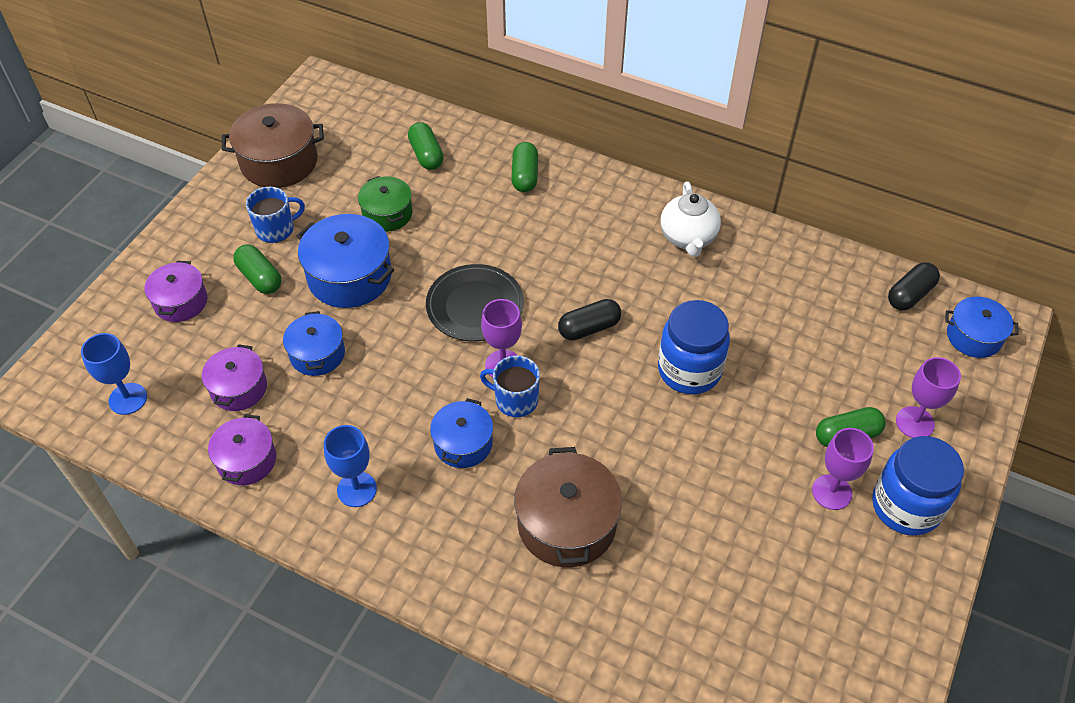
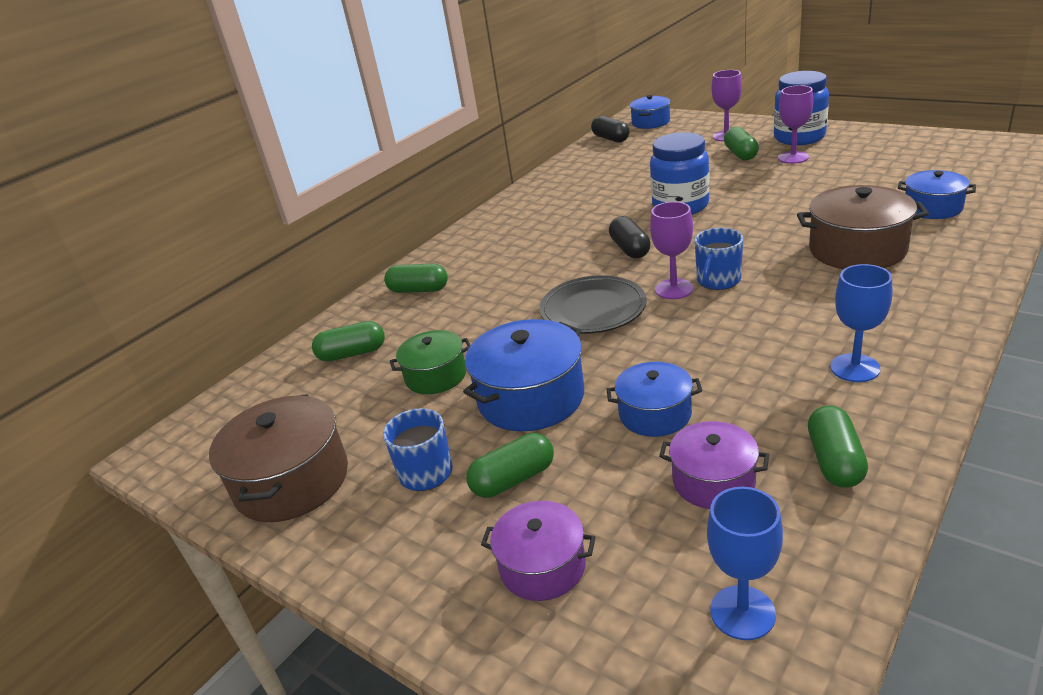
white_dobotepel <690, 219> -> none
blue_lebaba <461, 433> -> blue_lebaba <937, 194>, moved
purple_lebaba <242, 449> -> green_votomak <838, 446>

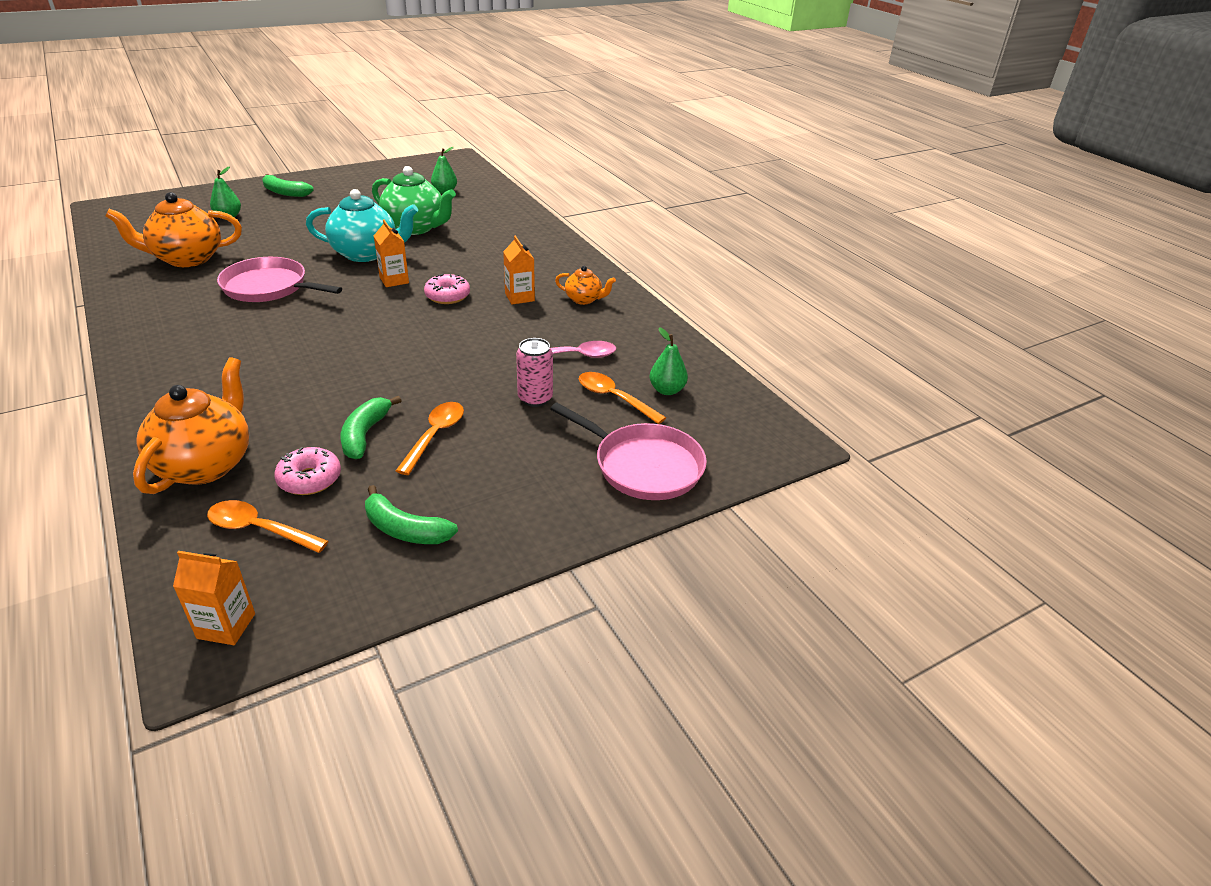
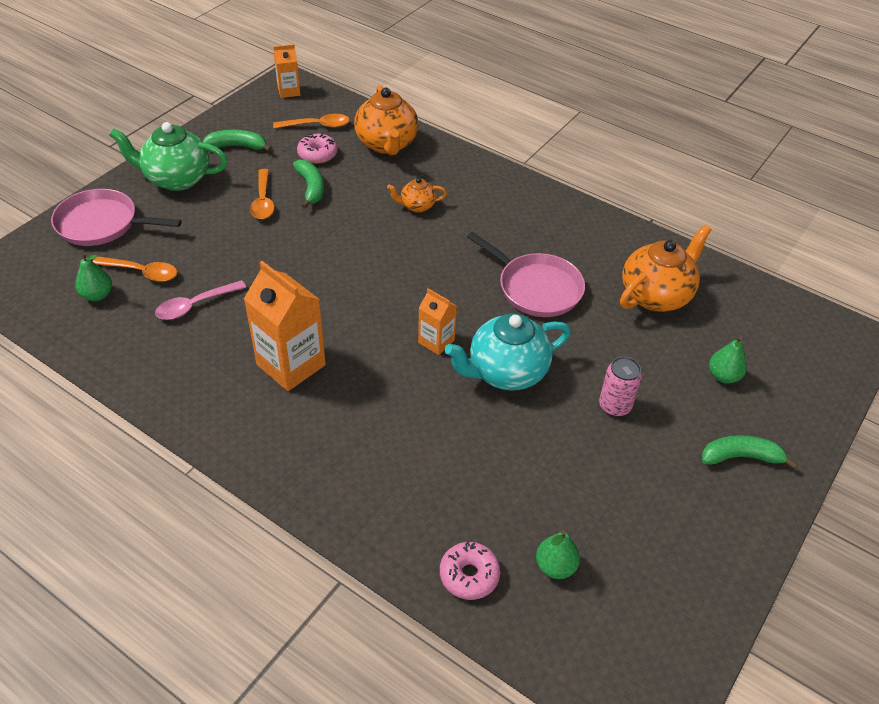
green_dobotepel <414, 200> -> green_dobotepel <168, 156>, moved
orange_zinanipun <519, 270> -> orange_zinanipun <285, 326>, x1.82
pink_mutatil <279, 279> -> pink_mutatil <526, 274>, 45 degrees clockwise
orange_dobotepel <585, 285> -> orange_dobotepel <417, 195>, moved
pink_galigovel <447, 289> -> pink_galigovel <470, 570>, moved
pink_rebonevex <534, 372> -> pink_rebonevex <620, 387>, moved

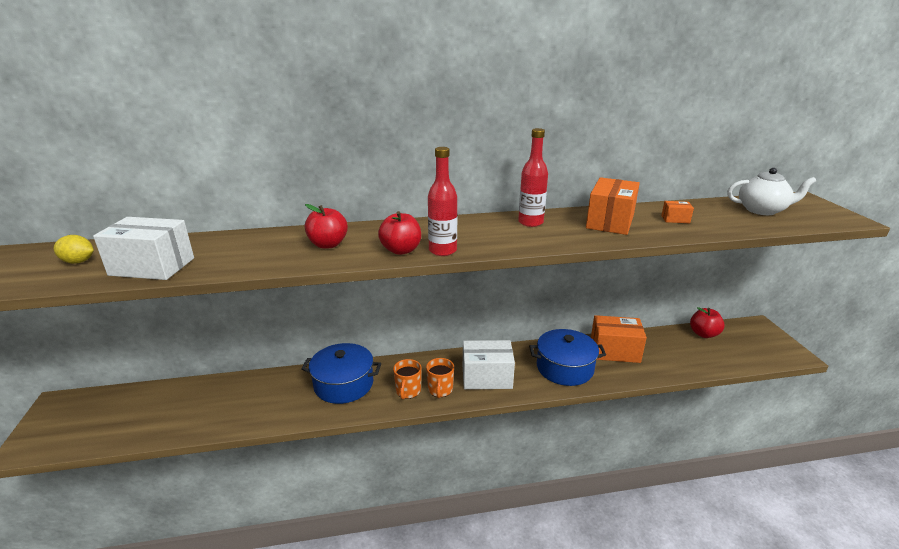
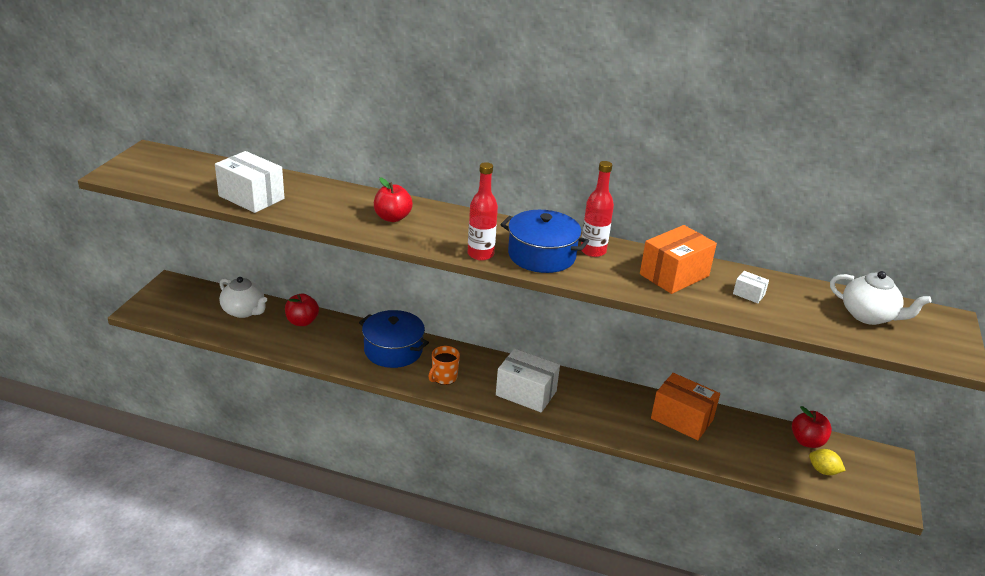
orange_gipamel <677, 212> -> white_gipamel <751, 287>
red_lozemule <399, 233> -> red_lozemule <302, 310>, moved
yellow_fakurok <74, 249> -> yellow_fakurok <827, 462>, moved
blue_lebaba <567, 357> -> blue_lebaba <544, 241>, moved
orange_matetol <440, 378> -> none
none -> white_dobotepel <243, 297>

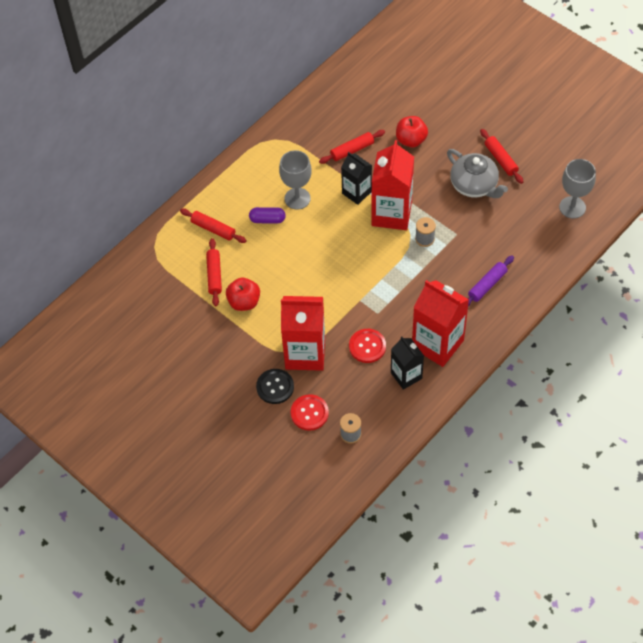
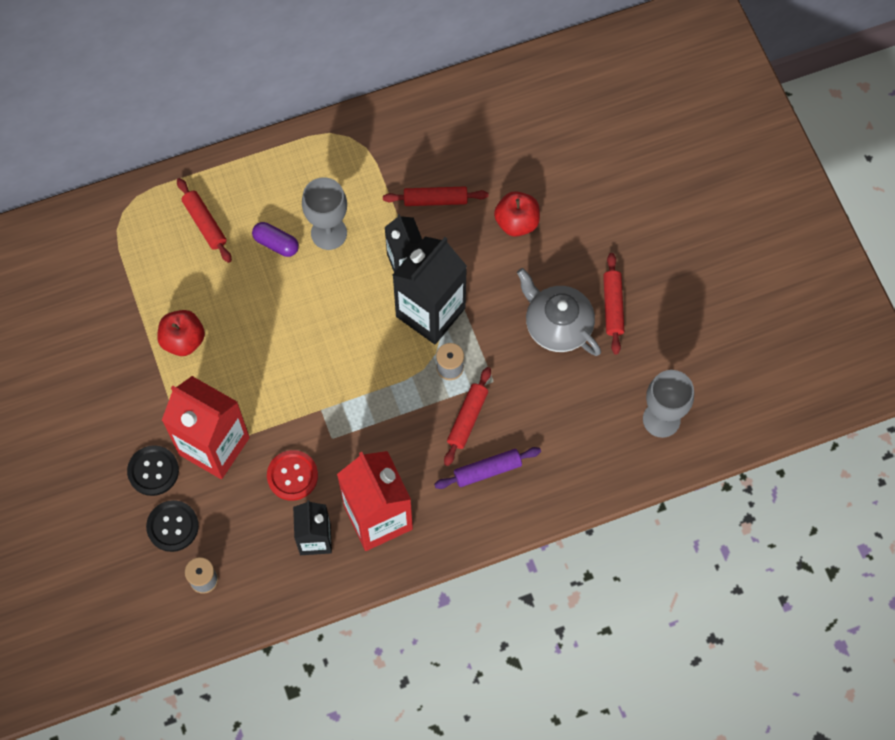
red_zinanipun <392, 185> -> black_zinanipun <430, 290>
grey_dobotepel <477, 173> -> grey_dobotepel <559, 312>, 150 degrees clockwise
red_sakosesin <214, 272> -> red_sakosesin <467, 416>, moved
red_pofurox <310, 412> -> black_pofurox <172, 526>

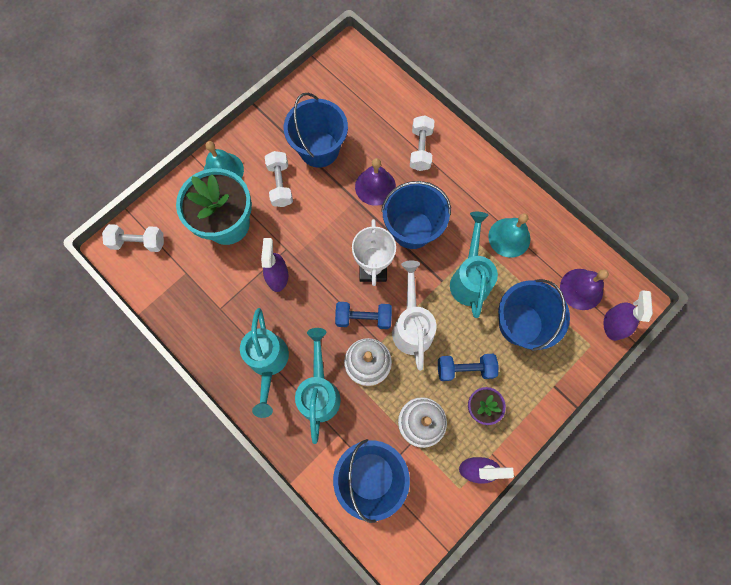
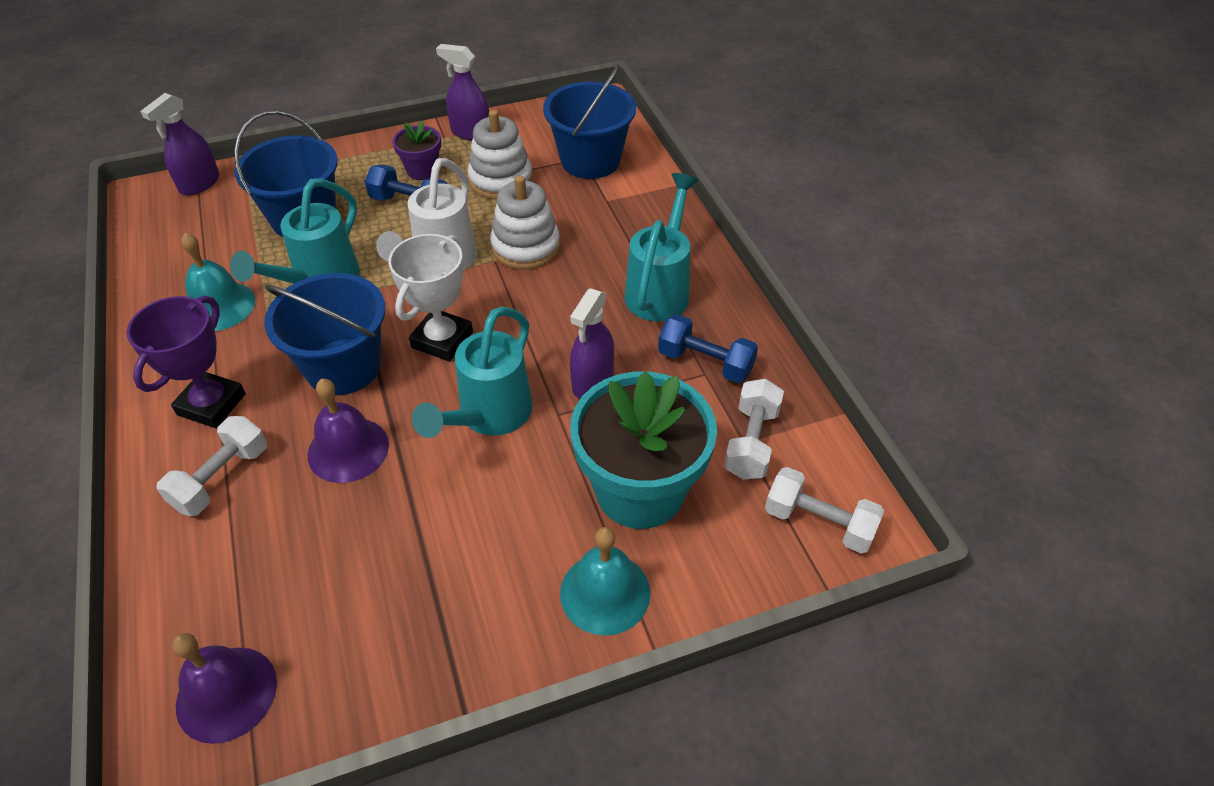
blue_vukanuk <316, 130> -> none
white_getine <279, 179> -> white_getine <754, 429>, moved
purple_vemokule <584, 289> -> purple_vemokule <224, 688>, moved
blue_getine <363, 315> -> blue_getine <708, 348>, moved
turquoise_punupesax <318, 386> -> turquoise_punupesax <472, 372>, moved
none -> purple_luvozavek <186, 362>

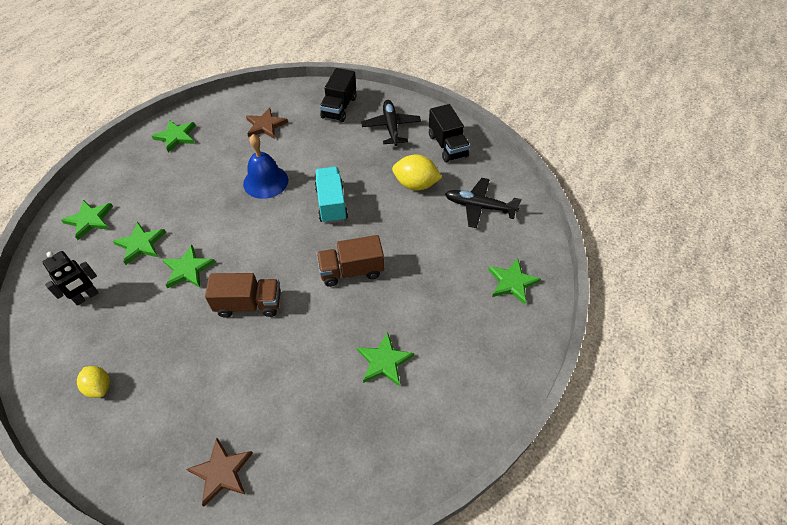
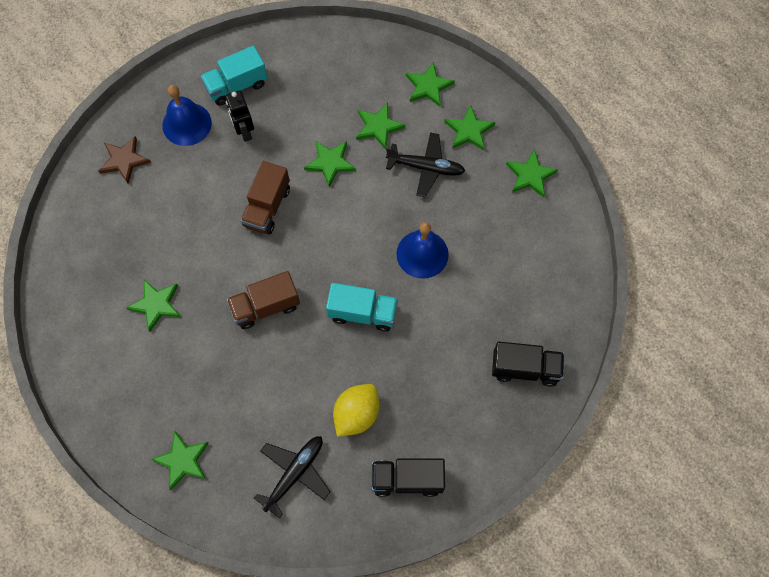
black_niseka <338, 95> -> black_niseka <528, 364>, 150 degrees clockwise
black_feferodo <391, 123> -> black_feferodo <425, 165>, moved
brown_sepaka <267, 123> -> none
brown_niseka <350, 261> -> brown_niseka <263, 300>, 120 degrees counterclockwise
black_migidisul <70, 278> -> black_migidisul <239, 116>, moved
yellow_fakurok <93, 382> -> turquoise_niseka <233, 76>
none -> blue_vemokule <187, 115>
none -> green_sepaka <469, 128>

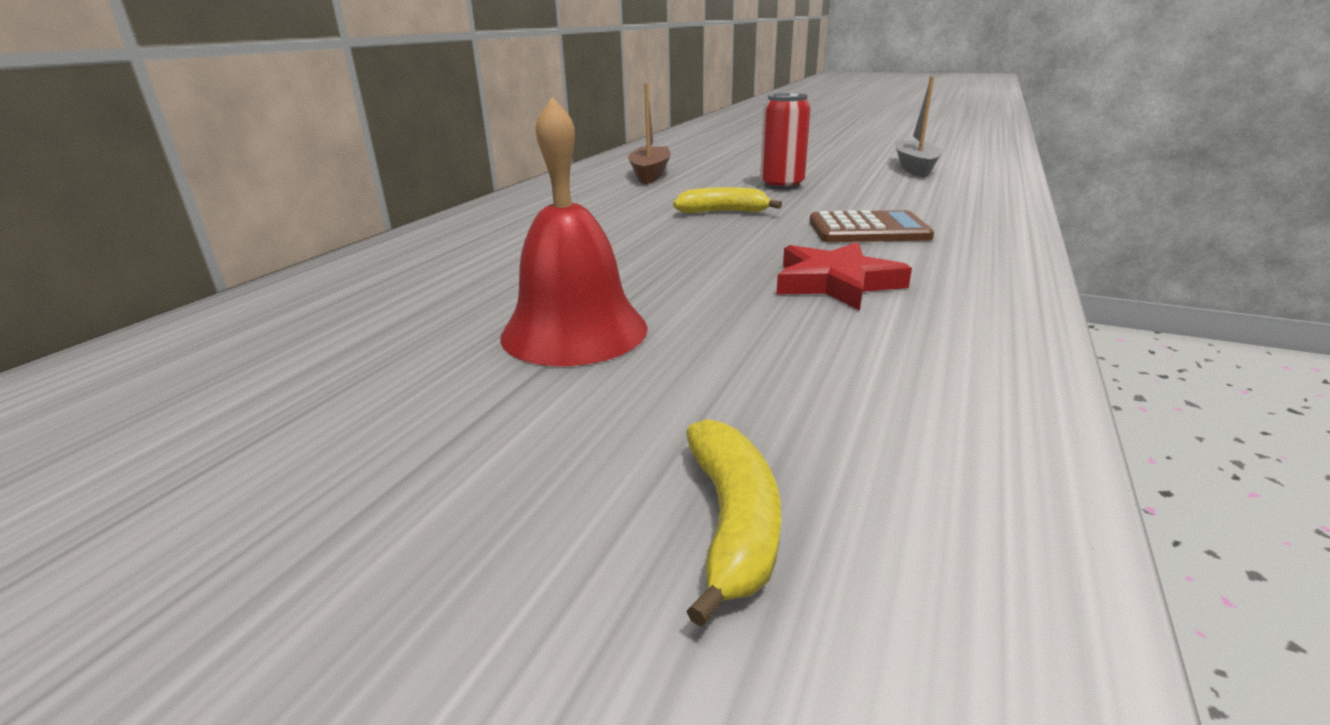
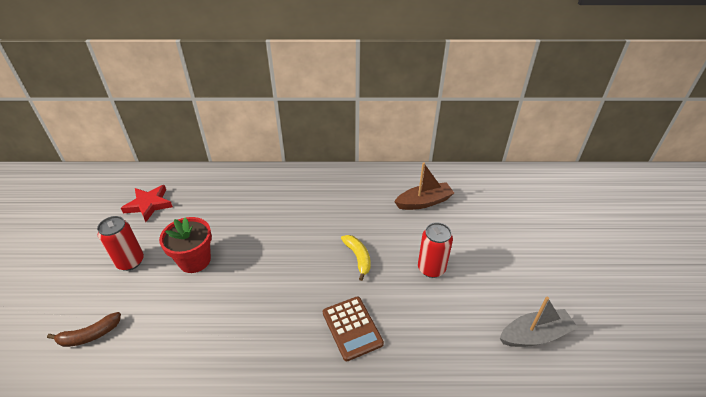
red_vemokule <574, 231> -> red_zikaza <185, 245>
red_sepaka <844, 276> -> red_sepaka <147, 203>, moved
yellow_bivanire <733, 523> -> brown_bivanire <84, 329>
none -> red_rebonevex <120, 243>

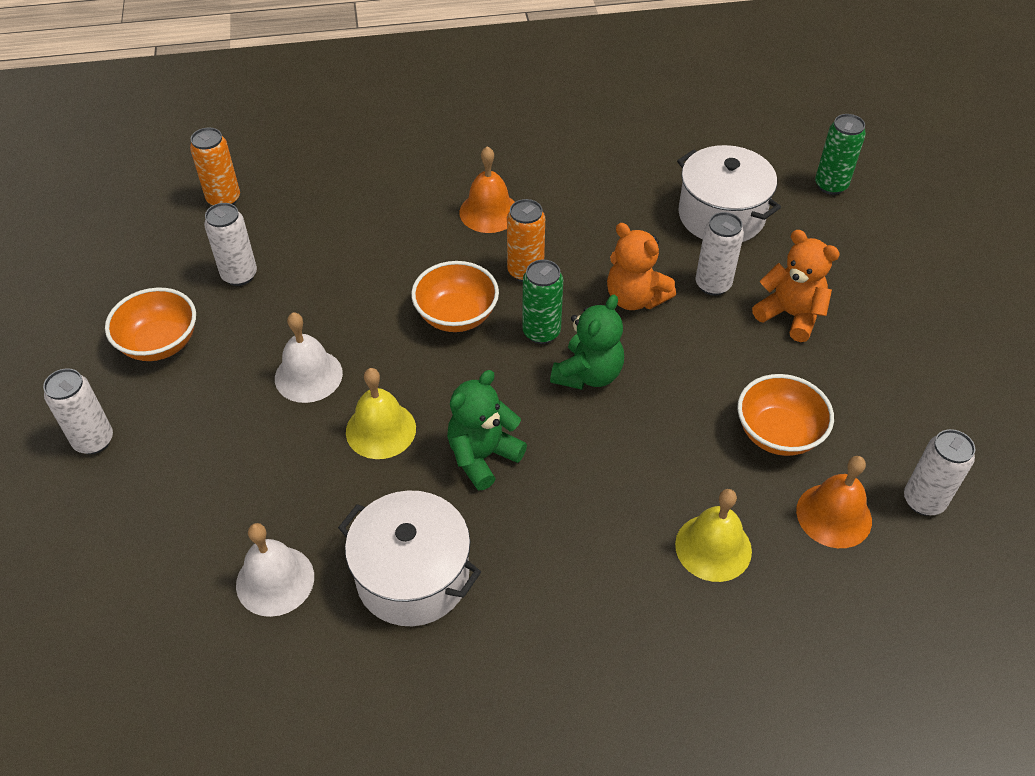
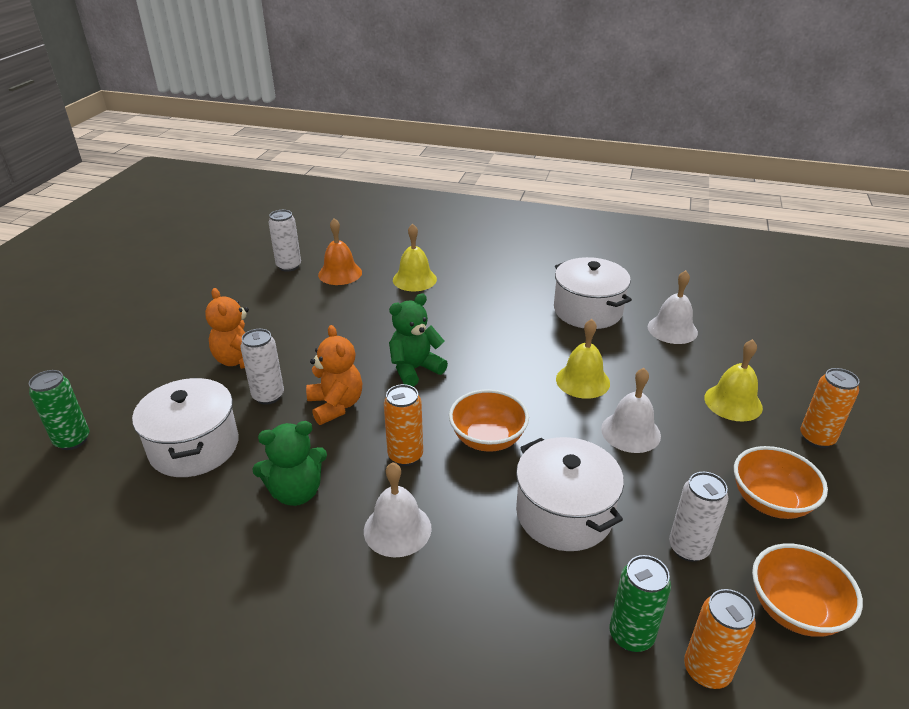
orange_vemokule <486, 189> -> white_vemokule <398, 509>
green_rebonevex <542, 301> -> green_rebonevex <640, 603>, moved
white_rebonevex <78, 411> -> orange_rebonevex <830, 408>
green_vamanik <487, 430> -> green_vamanik <289, 463>, moved
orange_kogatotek <785, 415> -> orange_kogatotek <807, 590>, moved
none -> yellow_vemokule <733, 380>
none -> white_lebaba <570, 494>

